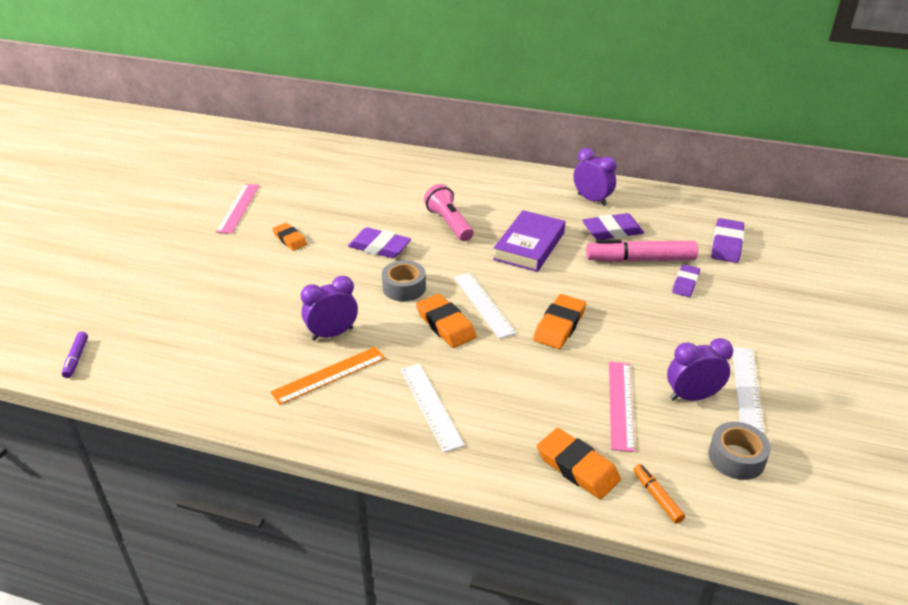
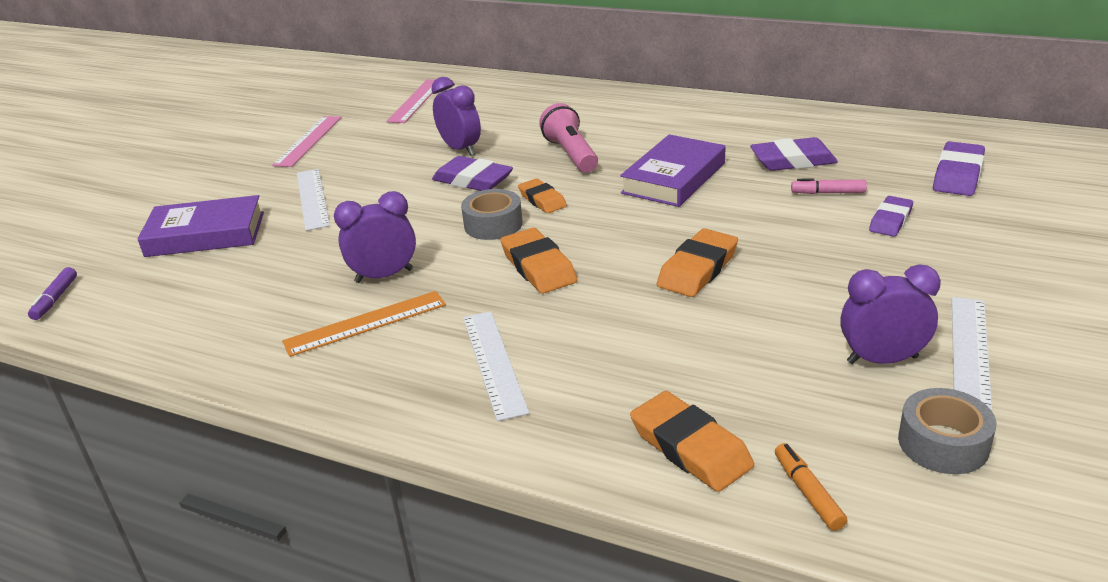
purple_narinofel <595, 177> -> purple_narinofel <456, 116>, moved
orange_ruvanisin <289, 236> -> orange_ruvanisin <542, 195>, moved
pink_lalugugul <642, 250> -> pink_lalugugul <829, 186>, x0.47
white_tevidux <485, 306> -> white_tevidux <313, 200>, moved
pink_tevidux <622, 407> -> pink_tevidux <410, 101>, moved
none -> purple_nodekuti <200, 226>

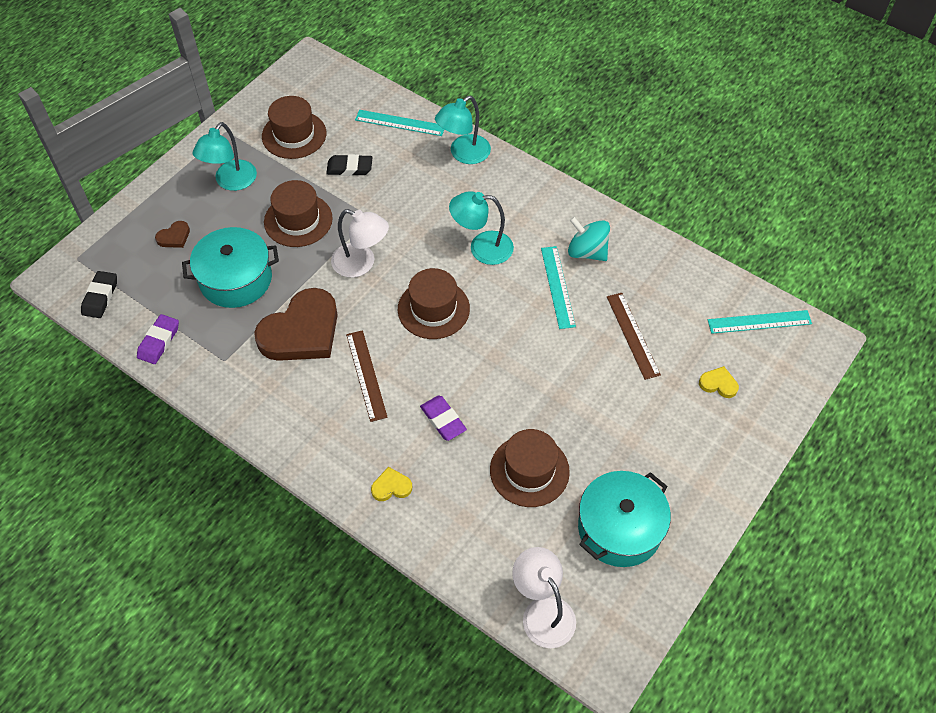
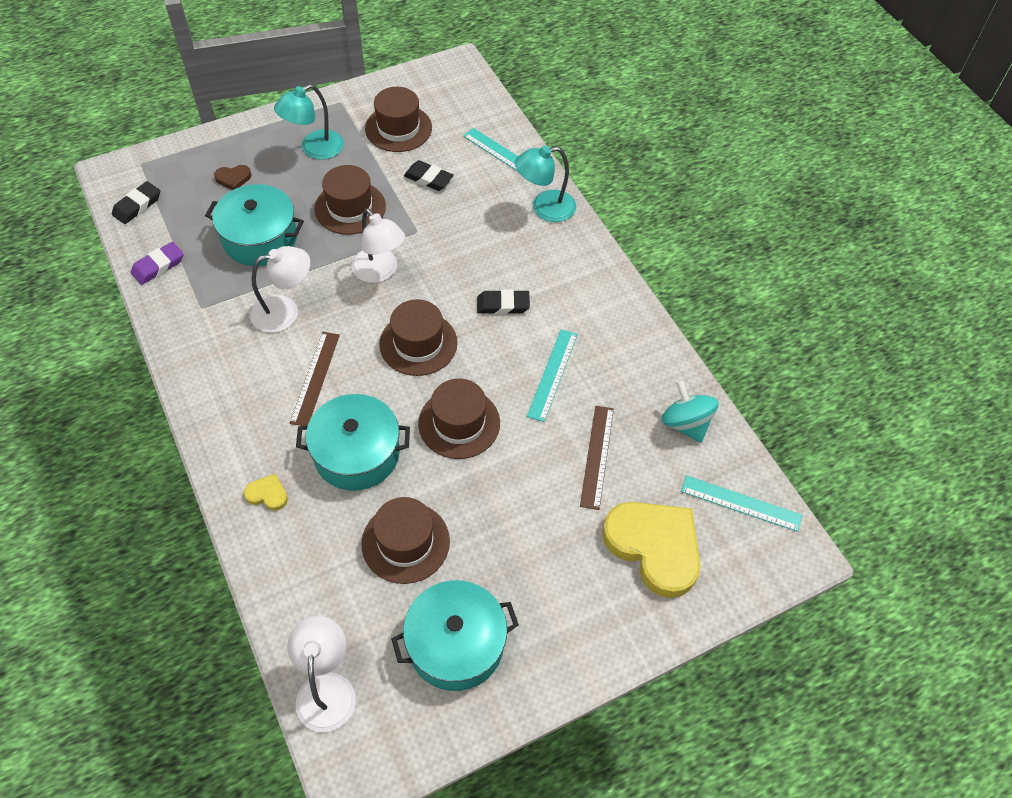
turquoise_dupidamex <481, 228> -> black_ruvanisin <503, 302>
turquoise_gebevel <589, 239> -> turquoise_gebevel <690, 411>, moved
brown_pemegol <296, 324> -> white_dupidamex <280, 289>
yellow_pemegol <719, 382> -> yellow_pemegol <651, 550>, x2.41
purple_ruvanisin <443, 418> -> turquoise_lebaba <353, 442>
none -> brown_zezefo <459, 419>

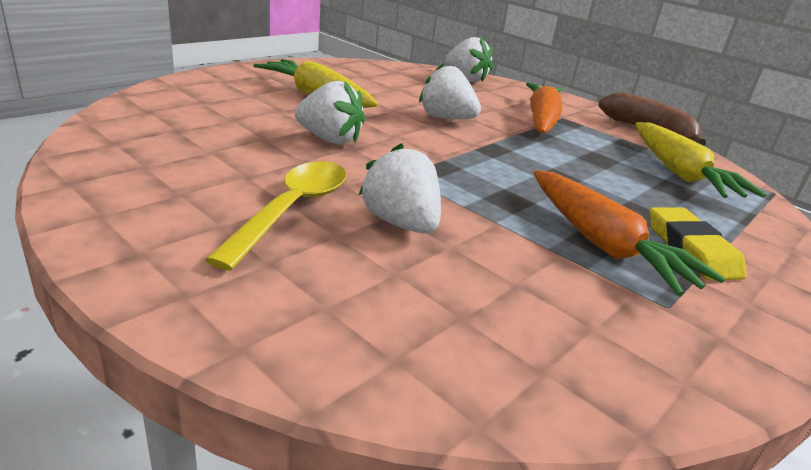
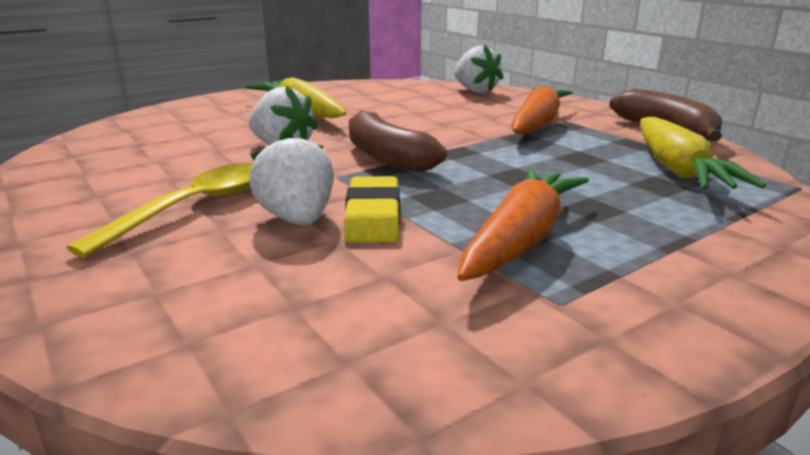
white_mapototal <450, 91> -> none
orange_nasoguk <630, 233> -> orange_nasoguk <523, 224>, 135 degrees counterclockwise
yellow_ruvanisin <698, 244> -> yellow_ruvanisin <372, 209>, moved
none -> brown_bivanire <398, 141>

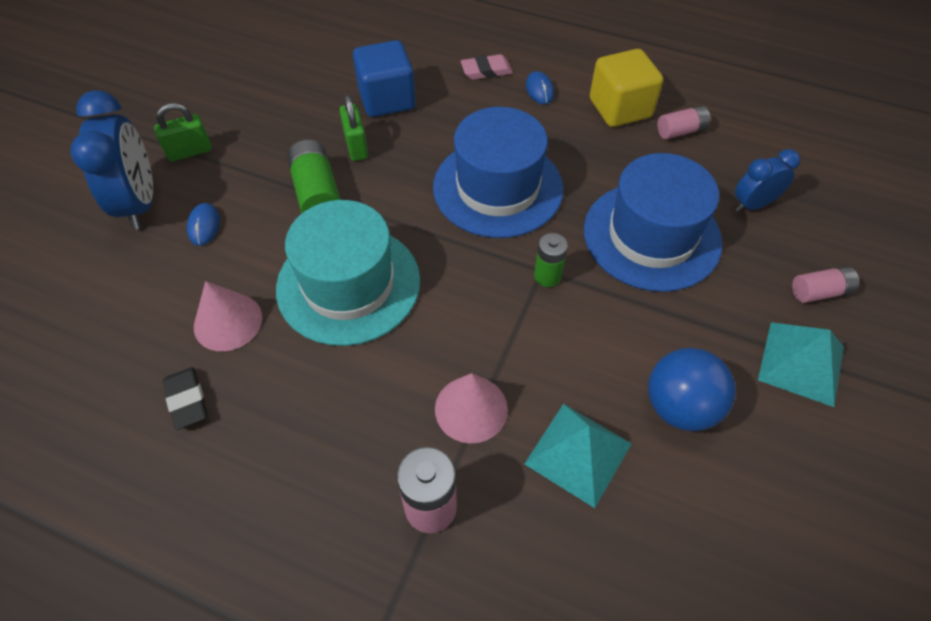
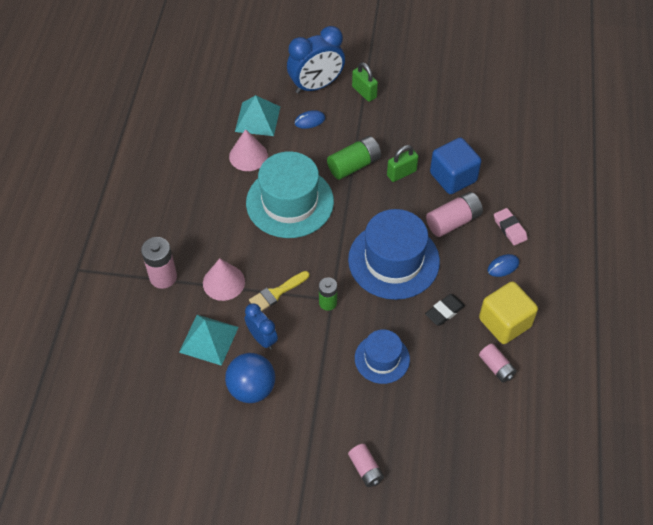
blue_narinofel <767, 180> -> blue_narinofel <261, 326>, moved
blue_zezefo <653, 222> -> blue_zezefo <382, 356>, x0.57
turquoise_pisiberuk <801, 364> -> turquoise_pisiberuk <257, 115>, moved
black_ruvanisin <185, 398> -> black_ruvanisin <445, 310>, moved
none -> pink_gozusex <454, 214>
none -> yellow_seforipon <279, 291>

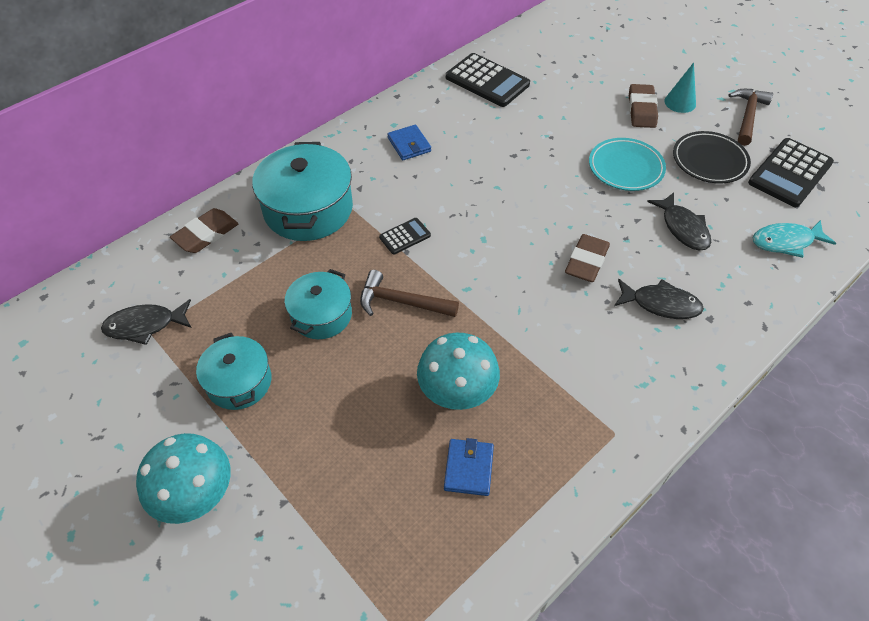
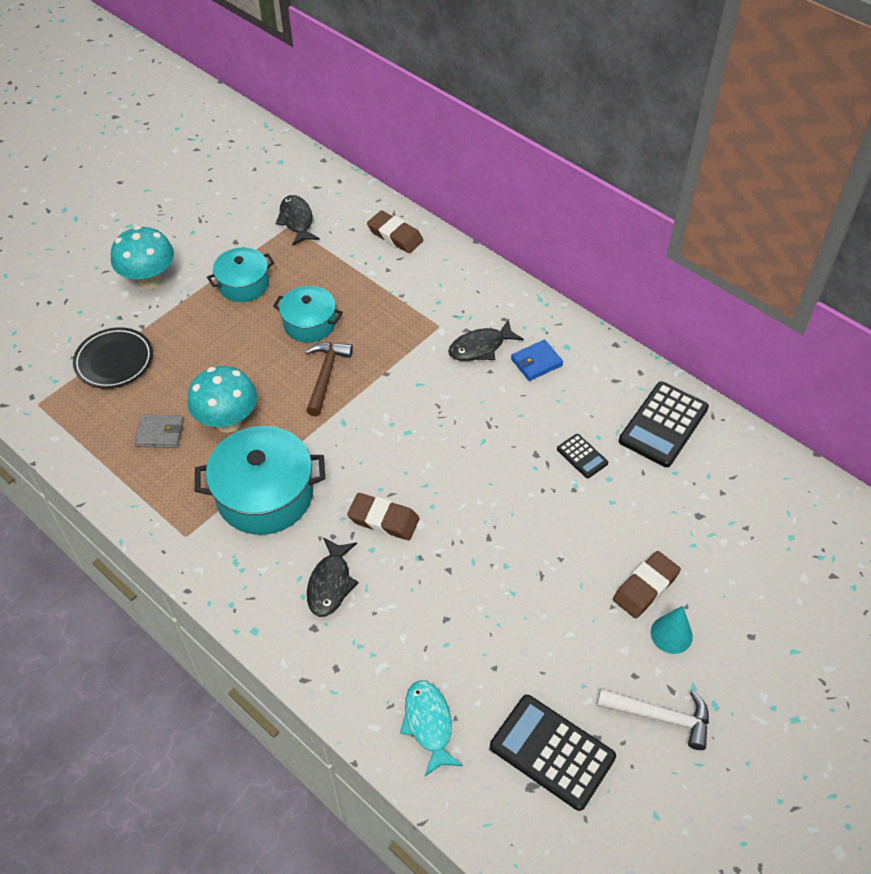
brown_ruvanisin <643, 106> -> brown_ruvanisin <647, 584>, 45 degrees counterclockwise
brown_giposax <751, 117> -> white_giposax <653, 719>
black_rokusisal <712, 157> -> black_rokusisal <113, 358>, moved
turquoise_rokusisal <627, 164> -> none
turquoise_lebaba <302, 191> -> turquoise_lebaba <260, 480>, moved
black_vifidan <679, 221> -> black_vifidan <486, 340>, moved
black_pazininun <405, 236> -> black_pazininun <582, 456>, moved
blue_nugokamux <469, 467> -> grey_nugokamux <159, 431>

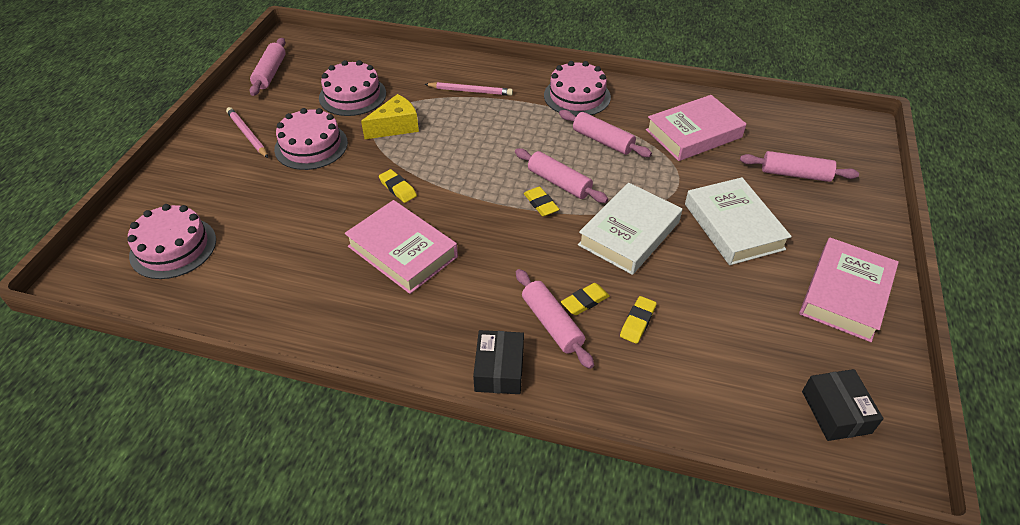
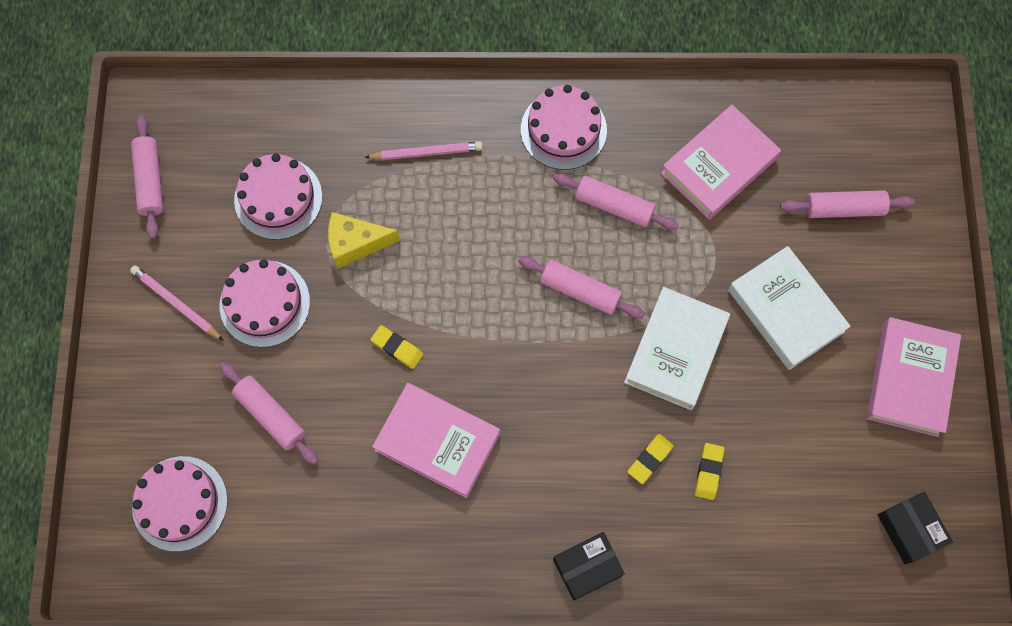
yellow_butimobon <390, 116> -> yellow_butimobon <364, 240>, 135 degrees counterclockwise
yellow_ruvanisin <541, 201> -> none
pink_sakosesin <555, 319> -> pink_sakosesin <269, 413>, moved
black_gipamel <498, 362> -> black_gipamel <589, 566>, 75 degrees clockwise

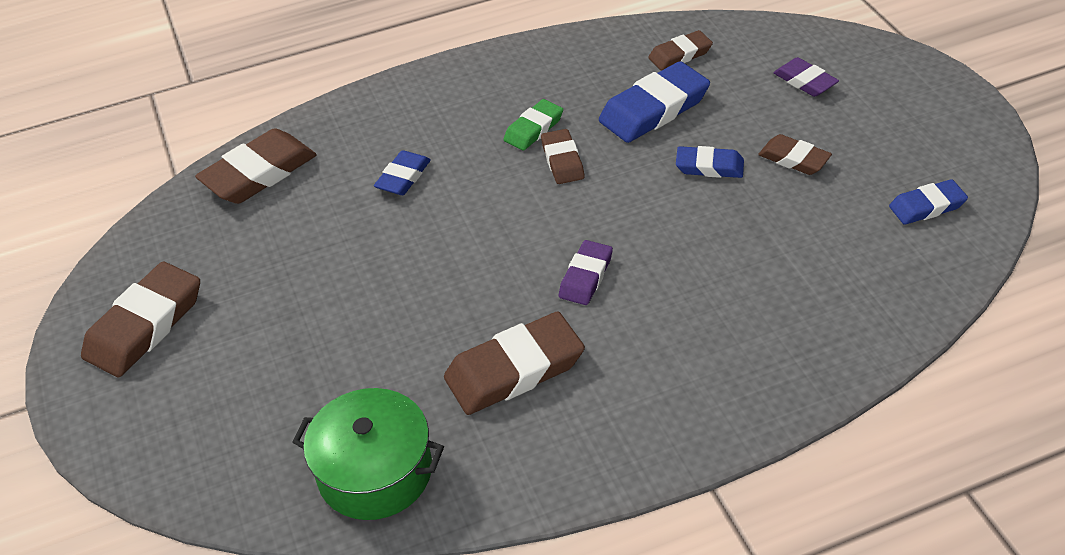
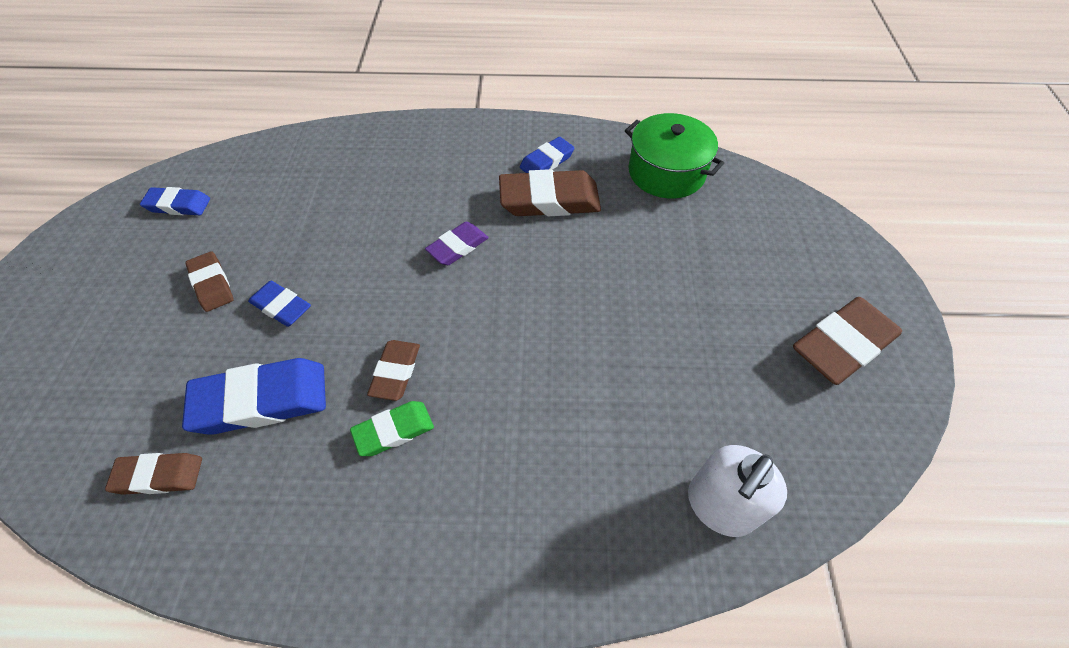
purple_ruvanisin <806, 77> -> none
brown_ruvanisin <256, 166> -> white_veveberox <737, 491>
blue_ruvanisin <402, 172> -> blue_ruvanisin <547, 155>, moved

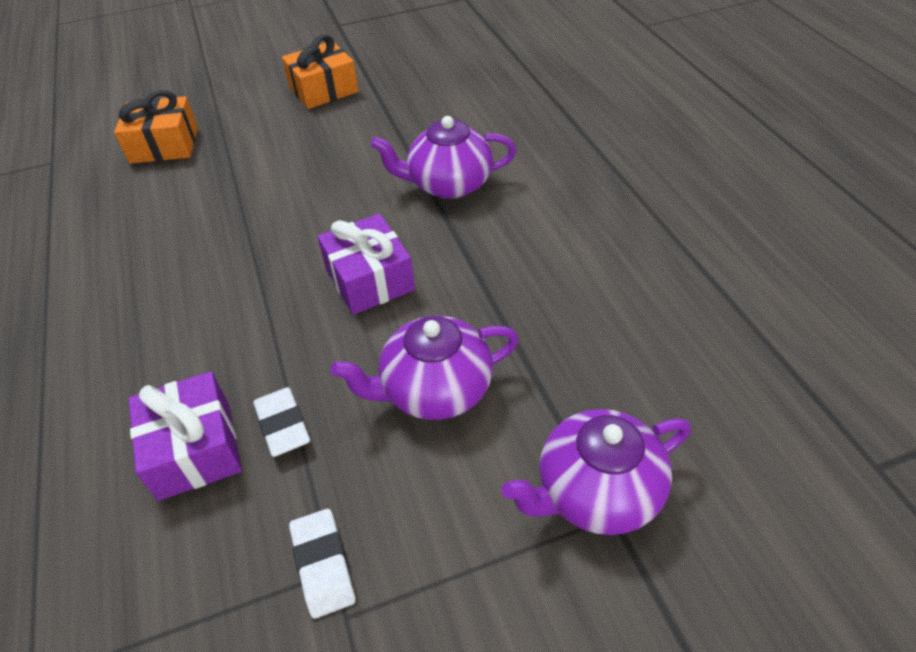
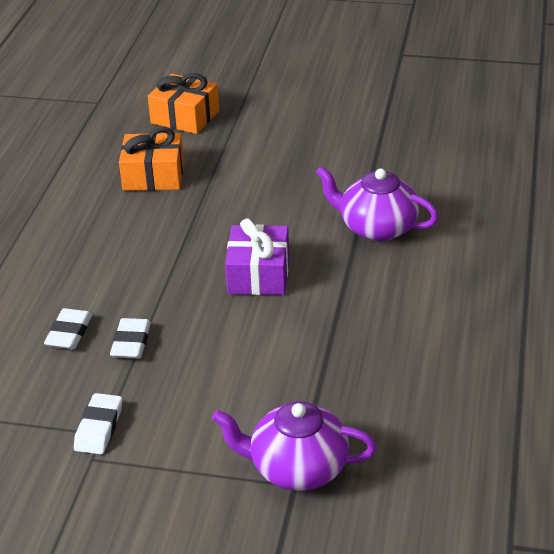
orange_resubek <320, 72> -> orange_resubek <151, 159>, moved
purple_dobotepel <425, 368> -> none
purple_resubek <185, 436> -> white_ruvanisin <68, 328>

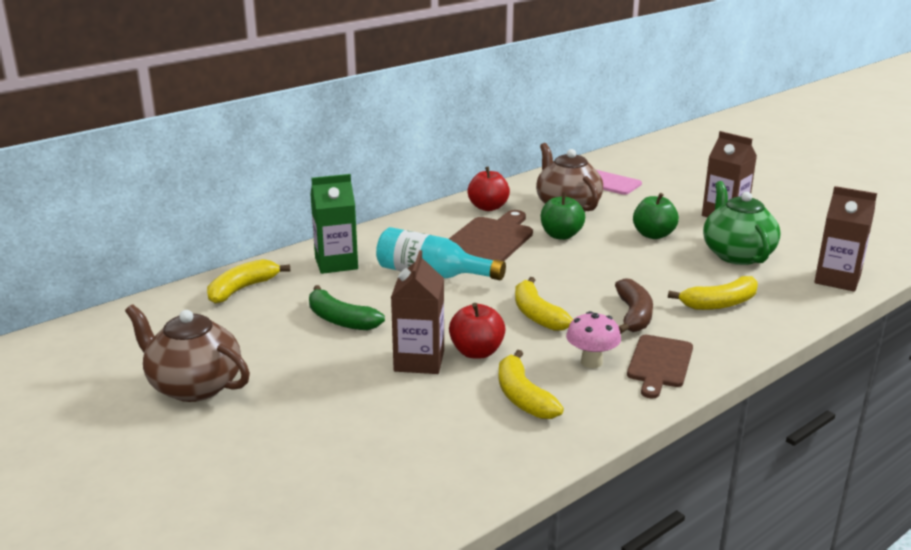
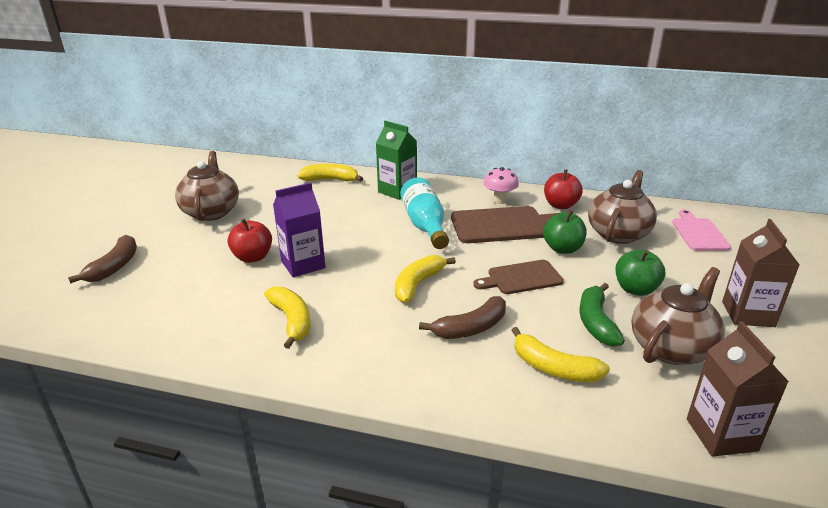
green_dobotepel <742, 223> -> brown_dobotepel <678, 316>
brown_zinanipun <417, 312> -> purple_zinanipun <299, 230>
green_bivanire <347, 307> -> green_bivanire <602, 314>, moved
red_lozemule <477, 331> -> red_lozemule <250, 241>, moved
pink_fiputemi <593, 339> -> pink_fiputemi <501, 185>, moved
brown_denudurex <660, 367> -> brown_denudurex <518, 277>, moved
yellow_bivanire <531, 384> -> yellow_bivanire <287, 317>, 120 degrees clockwise
none -> brown_bivanire <102, 259>

